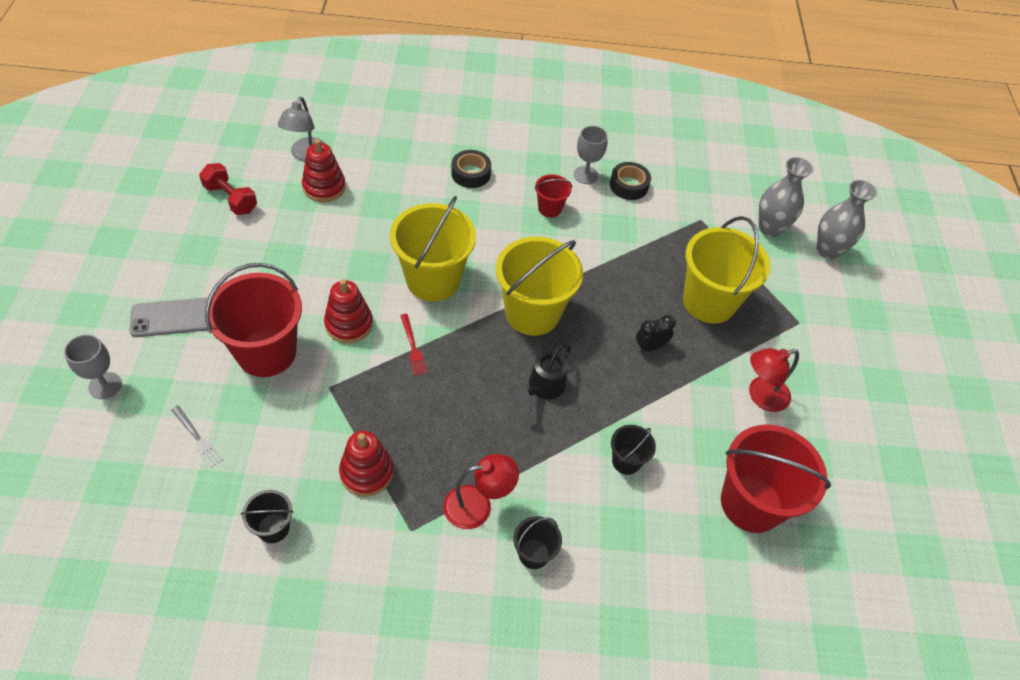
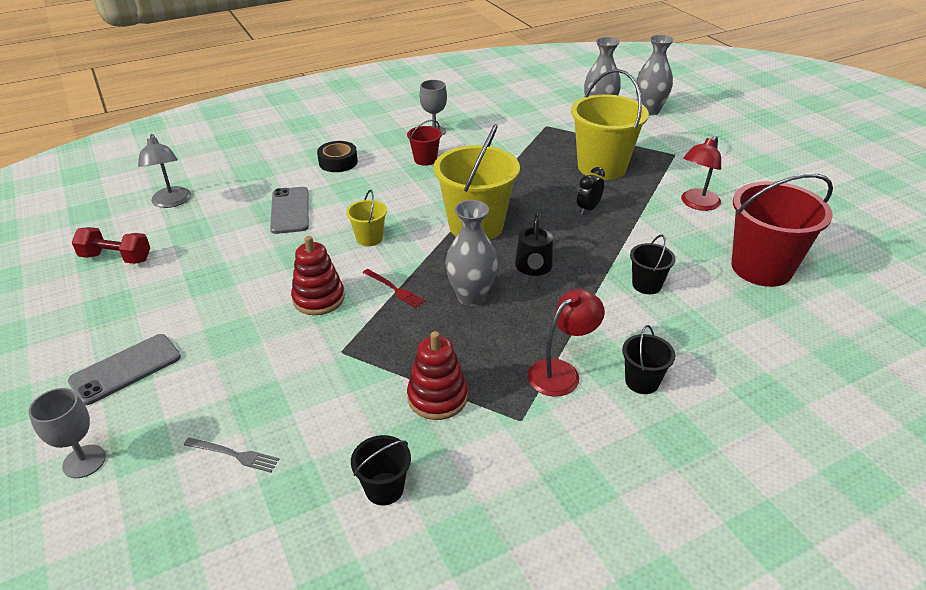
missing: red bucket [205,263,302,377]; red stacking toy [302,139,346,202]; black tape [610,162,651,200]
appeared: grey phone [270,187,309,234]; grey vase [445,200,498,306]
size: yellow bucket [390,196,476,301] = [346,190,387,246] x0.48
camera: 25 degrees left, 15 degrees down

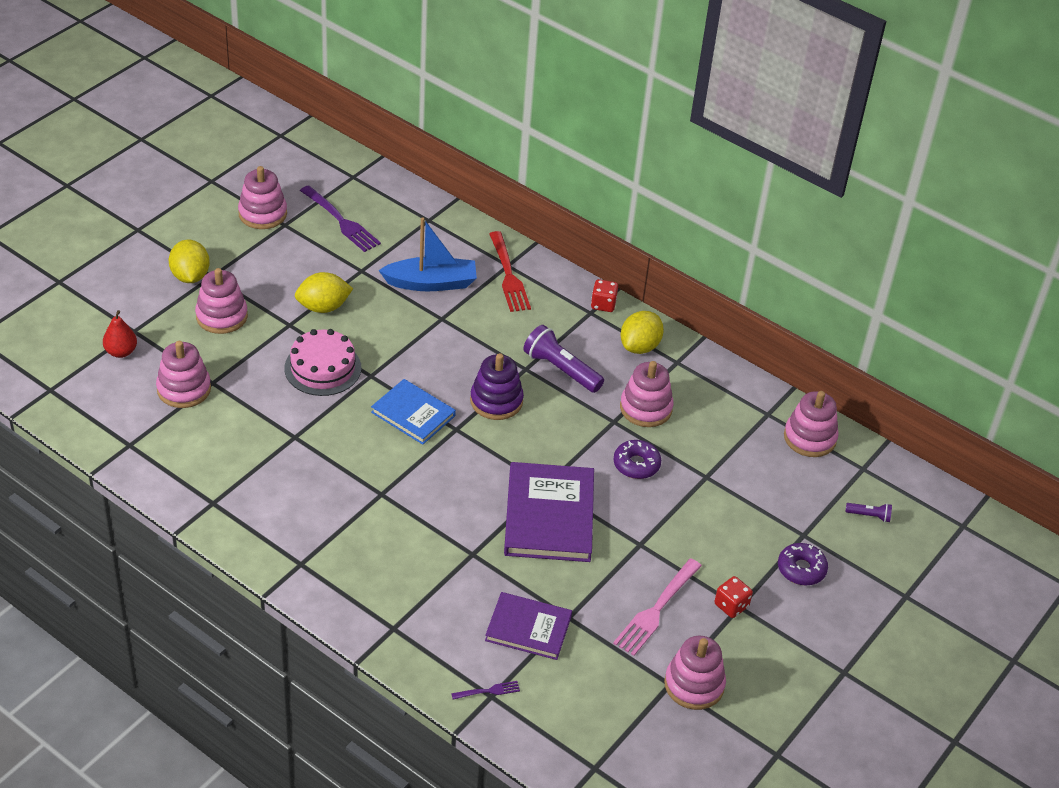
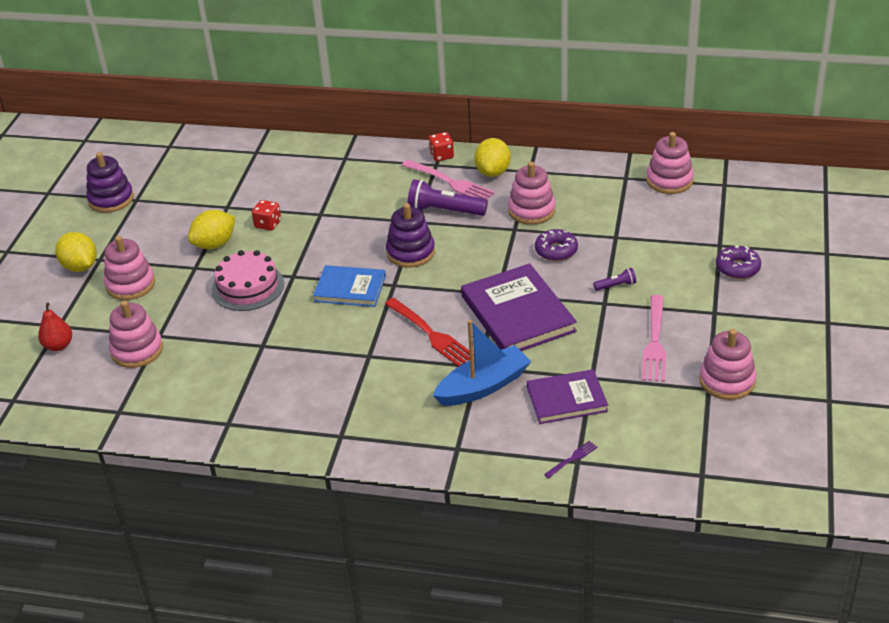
missing: purple fork [300,185,381,252]
appeared: pink fork [401,159,495,200]
relocated: red dice [715,576,753,618] to [252,200,281,231]; red fork [489,231,531,312] to [385,298,470,367]; blue boat [378,217,477,291] to [433,320,531,406]; purple flashlight [845,503,892,522] to [593,268,636,291]
colour: pink stacking toy [238,166,287,229] to purple stacking toy [86,152,134,213]
camera: 20 degrees left, 5 degrees down

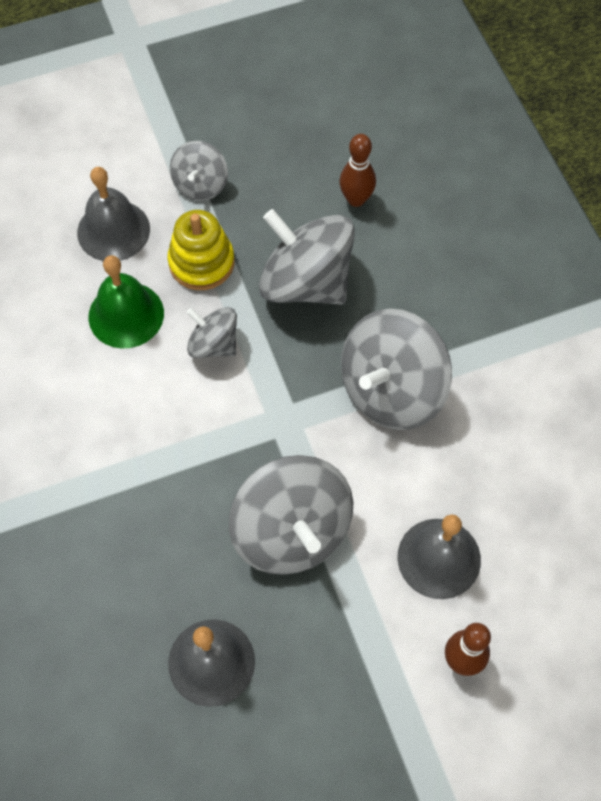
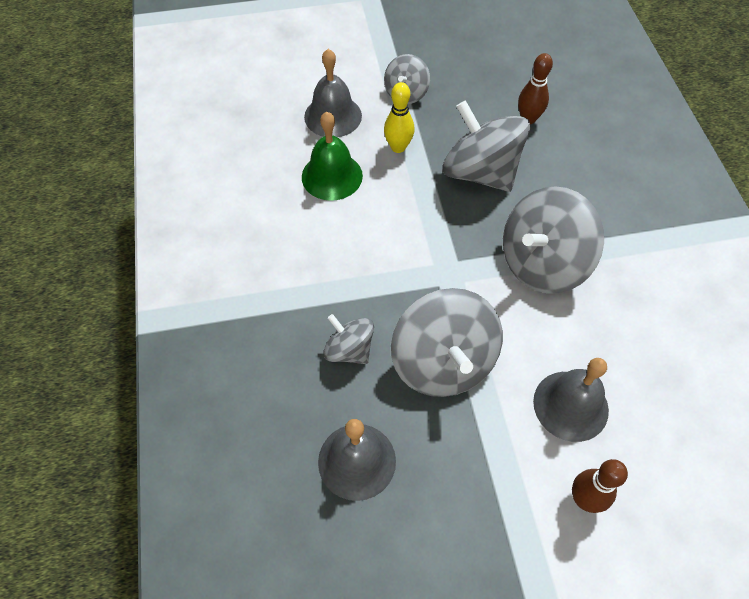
relocated: grey spinning top [187,307,237,358] to [323,314,374,364]
exchanged: yellow stacking toy [168,210,235,290] to yellow bowling pin [384,82,415,153]
camera: 10 degrees right, 5 degrees down

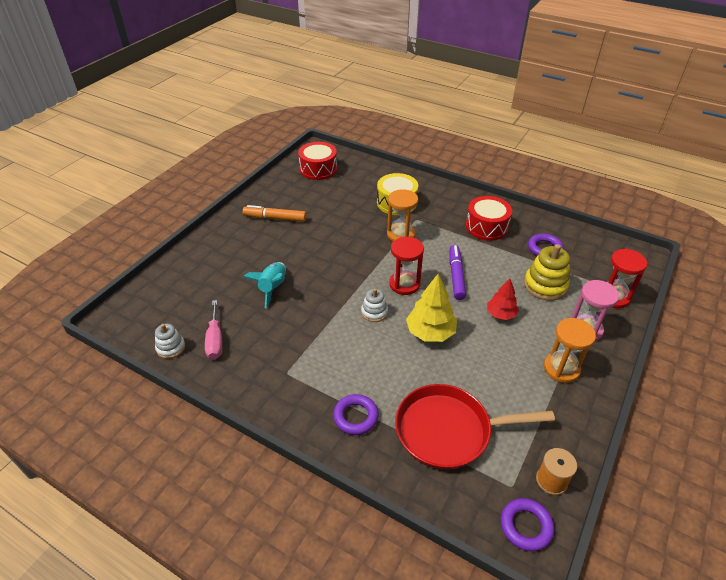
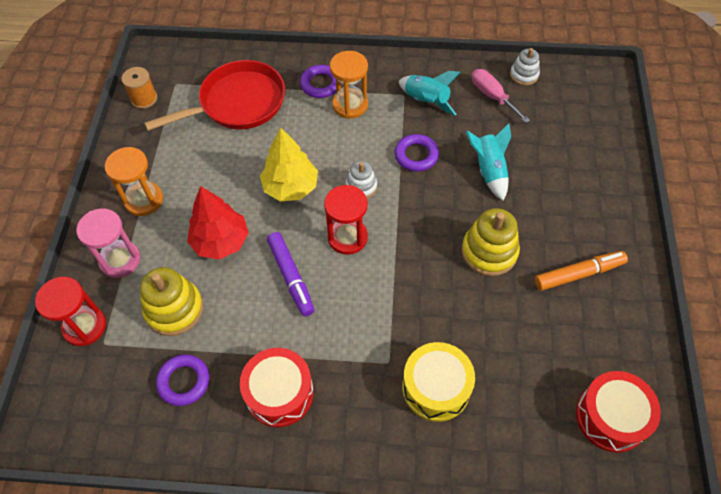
appeared: turquoise rocket [399,71,460,116]; yellow stacking toy [462,208,520,276]
relocated: orange hourglass [387,189,418,241] to [330,51,368,119]; purple ring [501,498,554,551] to [395,134,439,172]
size: red tree [487,279,519,320] = [187,186,249,260] x1.56
camera: 155 degrees right, 15 degrees up

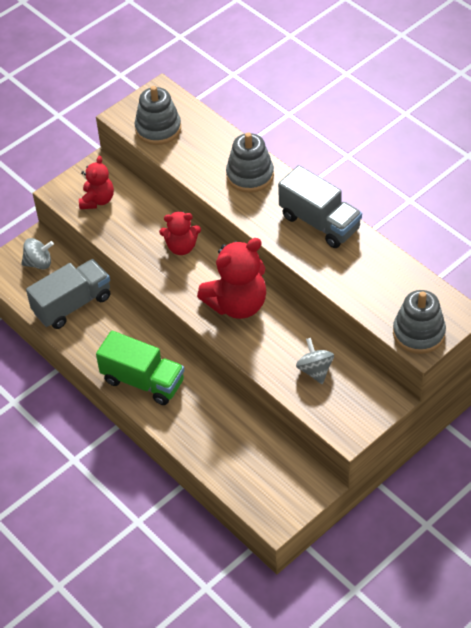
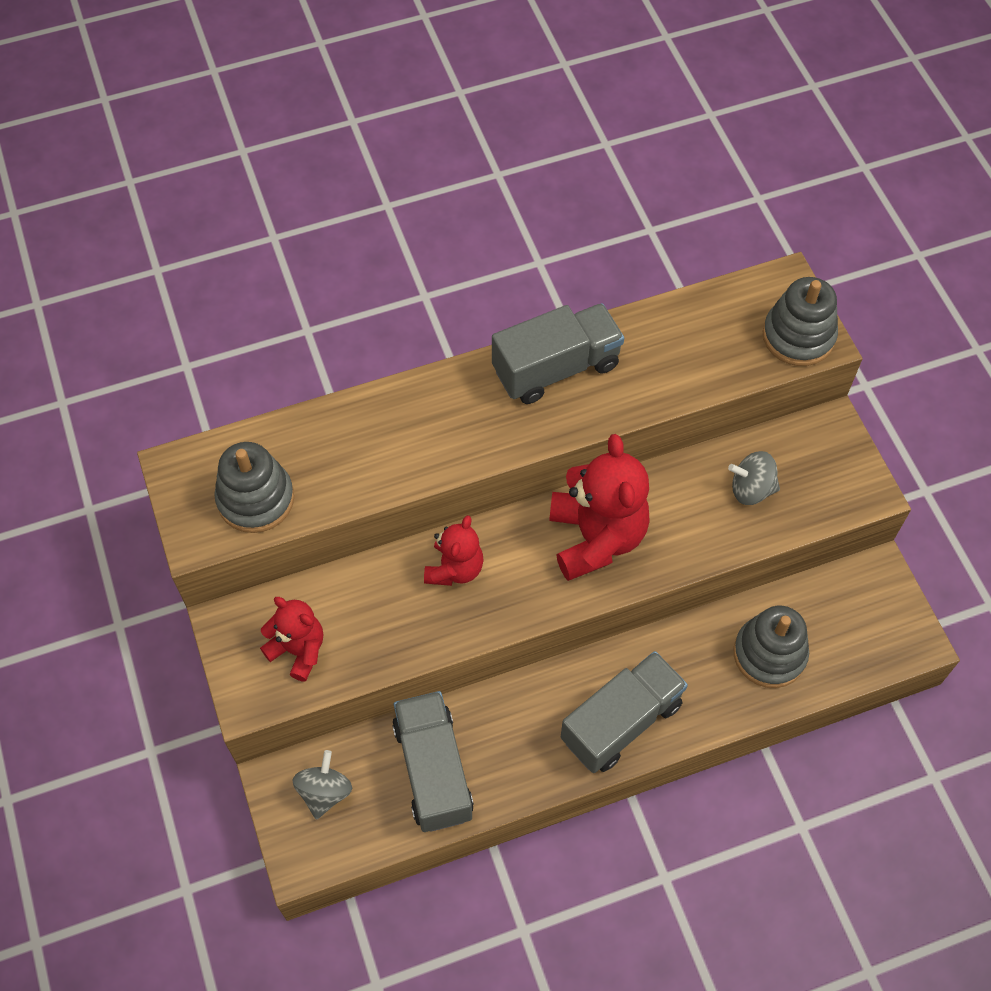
relocated: grey stacking toy [226,133,274,193] to [734,606,809,688]
colour: green truck [96,331,185,405] to grey truck [561,651,688,773]
camera: 70 degrees left, 10 degrees up

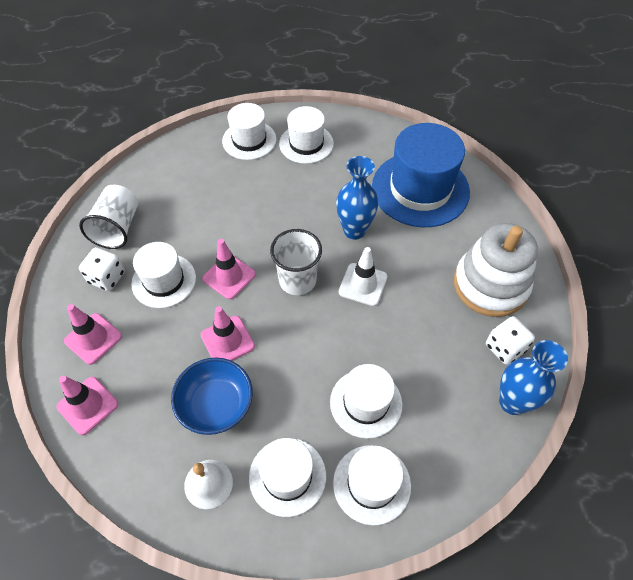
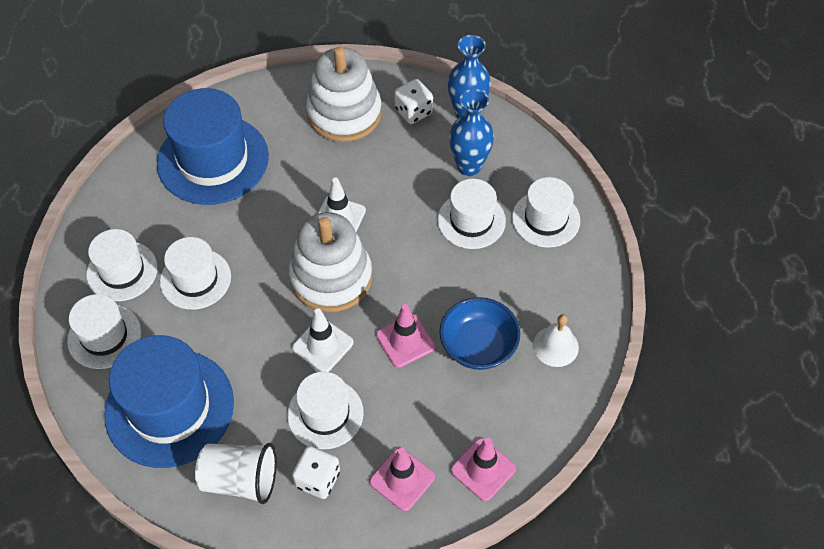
appeared: blue hat [104,335,234,468]
relocated: white hat [249,438,326,517] to [160,237,231,310]; blue vase [336,156,378,240] to [449,89,494,176]
exchanged: white cup [270,229,322,295] to white stacking toy [289,212,372,313]
colour: pink traffic cone [202,239,256,299] to white traffic cone [292,308,354,372]
camera: 90 degrees left, 0 degrees up

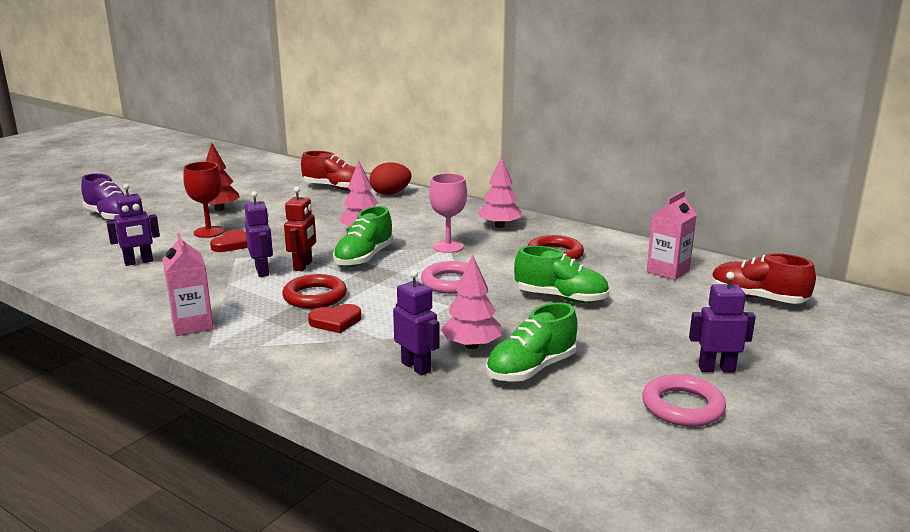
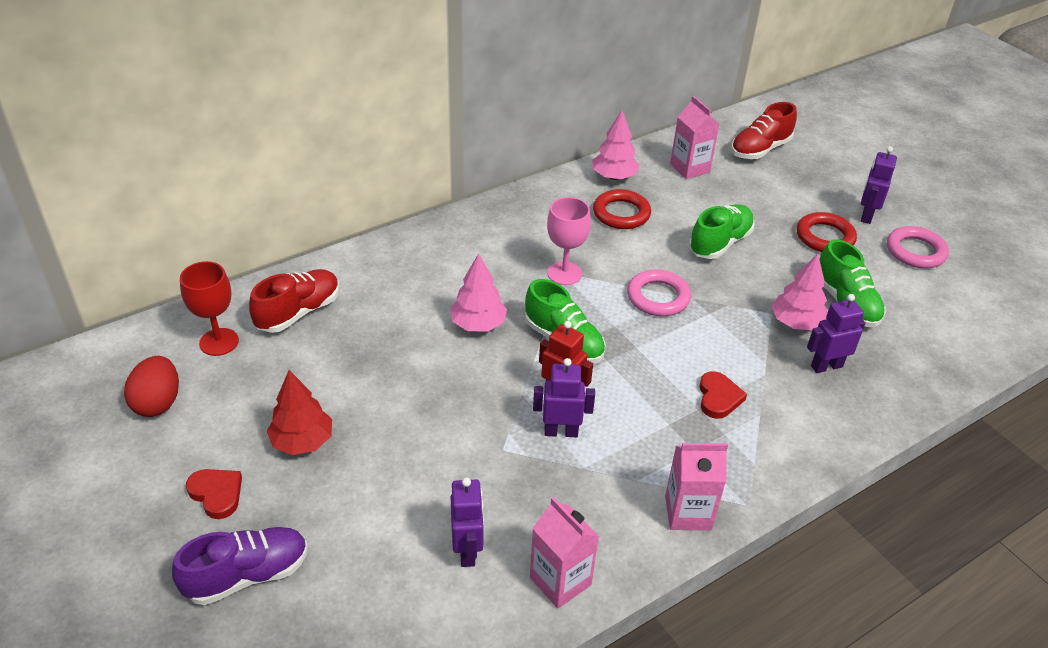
appeared: pink carton [530,497,599,609]
relocated: red egg [370,163,412,195] to [124,356,179,417]; red goblet [183,162,224,238] to [180,261,239,356]; red heart [210,229,248,252] to [186,469,242,519]; pink tree [478,156,522,228] to [592,110,640,180]; red ring [282,274,347,309] to [797,212,857,252]
camera: 70 degrees left, 20 degrees up

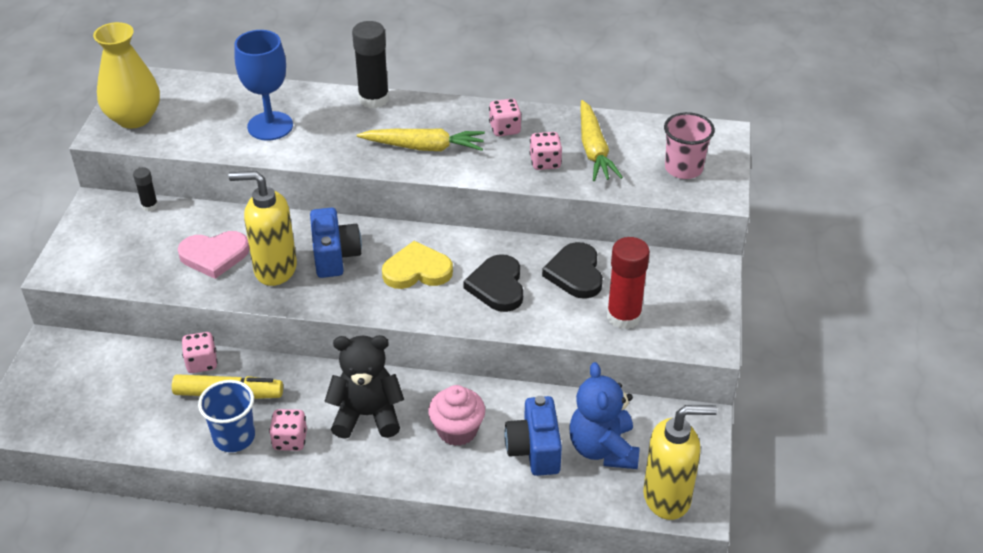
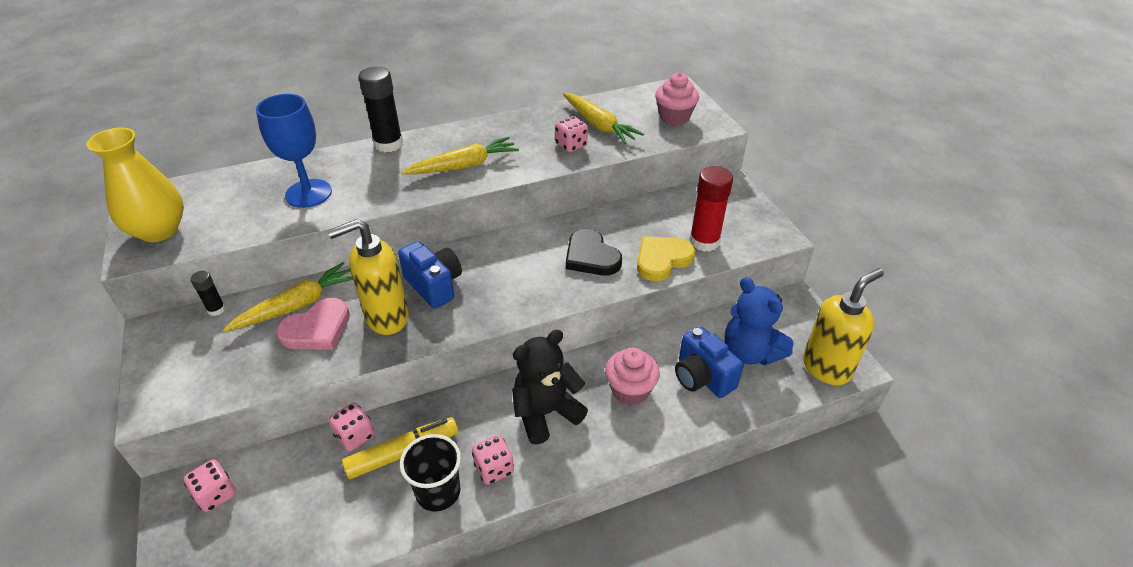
missing: black heart [542,242,603,299]
appeared: yellow carrot [223,262,353,332]
relocated: pink dice [489,99,522,136] to [184,459,236,512]; yellow heart [382,241,453,289] to [637,236,696,281]
exchanged: pink cup [664,112,715,179] to pink cupcake [655,72,699,125]
colour: blue cup [198,380,255,452] to black cup [400,434,461,512]
camera: 30 degrees left, 0 degrees up

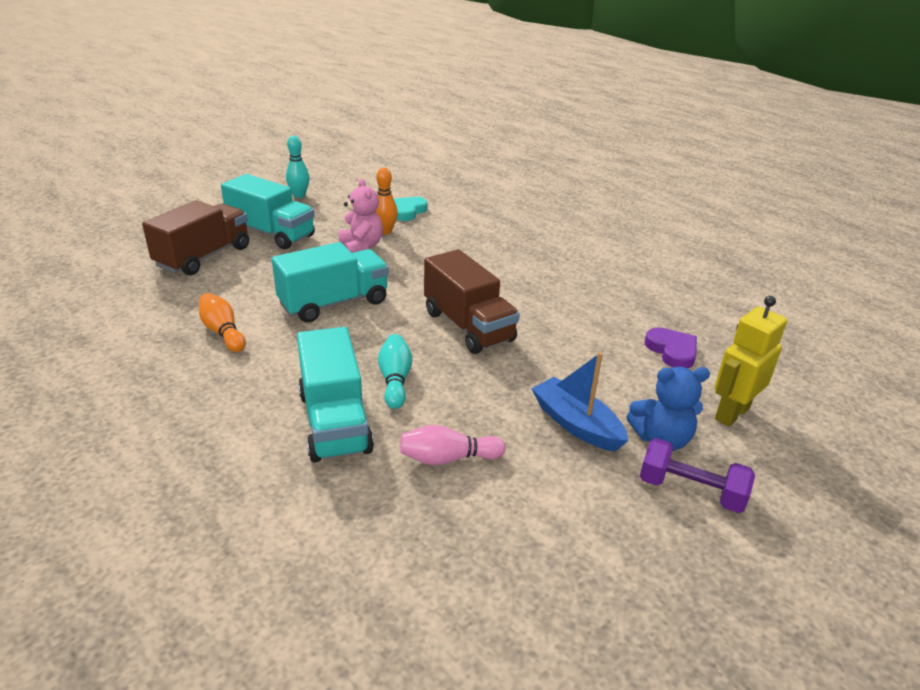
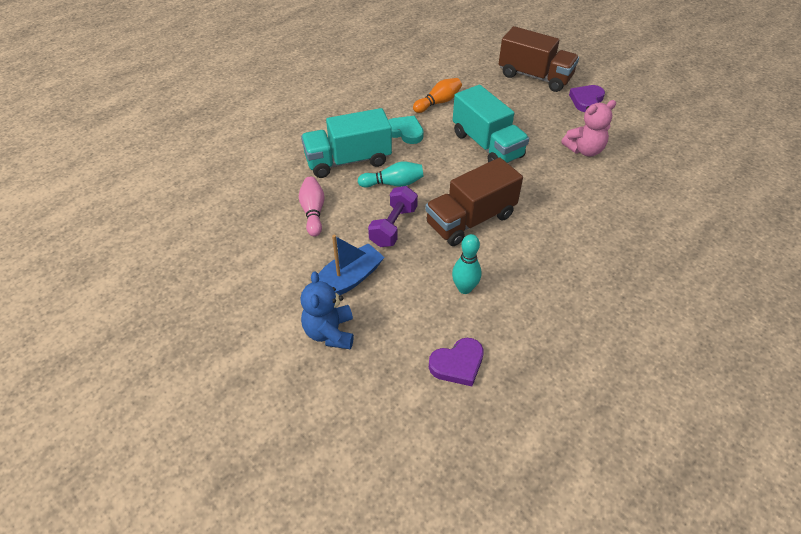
missing: orange bowling pin [375,168,398,234]; yellow robot [714,296,787,426]
relocated: purple dumbbell [640,438,755,513] to [368,186,418,247]; turquoise heart [394,197,427,221] to [388,116,424,144]; turquoise bowling pin [286,136,310,198] to [452,234,481,294]
exchanged: turquoise truck [221,174,315,250] to purple heart [569,85,605,112]
camera: 90 degrees right, 15 degrees up

